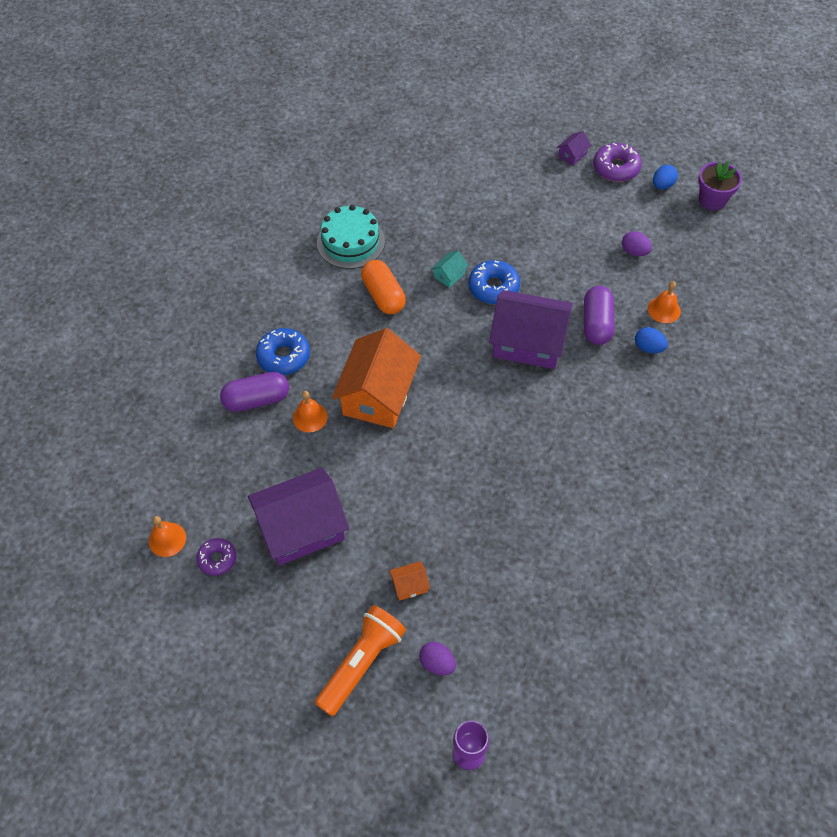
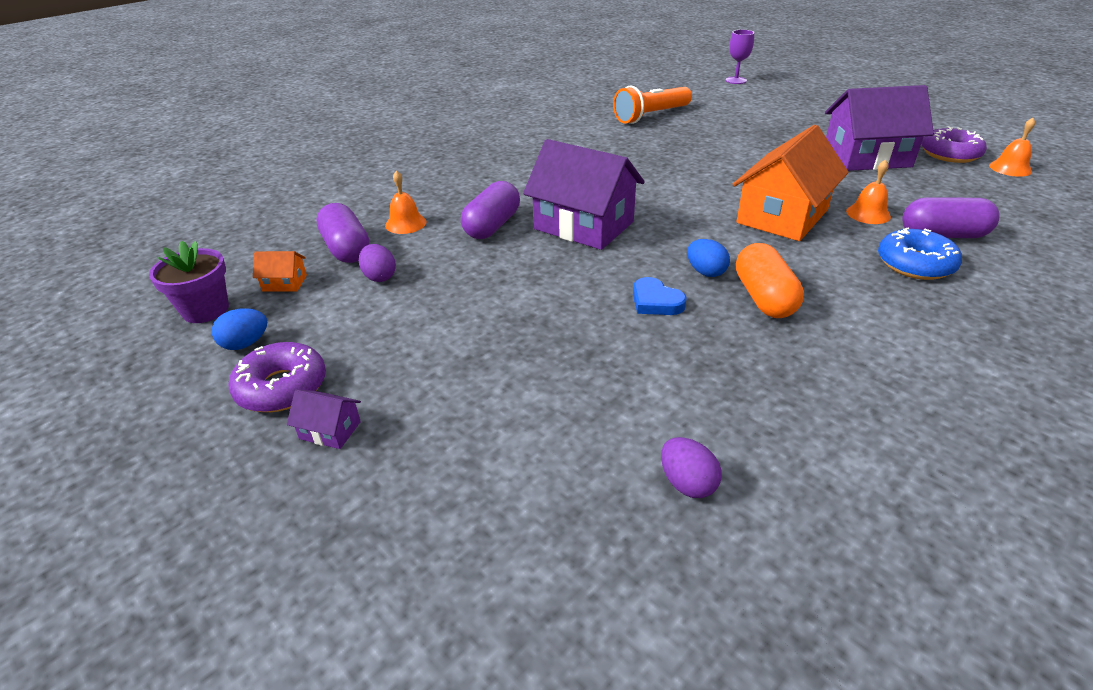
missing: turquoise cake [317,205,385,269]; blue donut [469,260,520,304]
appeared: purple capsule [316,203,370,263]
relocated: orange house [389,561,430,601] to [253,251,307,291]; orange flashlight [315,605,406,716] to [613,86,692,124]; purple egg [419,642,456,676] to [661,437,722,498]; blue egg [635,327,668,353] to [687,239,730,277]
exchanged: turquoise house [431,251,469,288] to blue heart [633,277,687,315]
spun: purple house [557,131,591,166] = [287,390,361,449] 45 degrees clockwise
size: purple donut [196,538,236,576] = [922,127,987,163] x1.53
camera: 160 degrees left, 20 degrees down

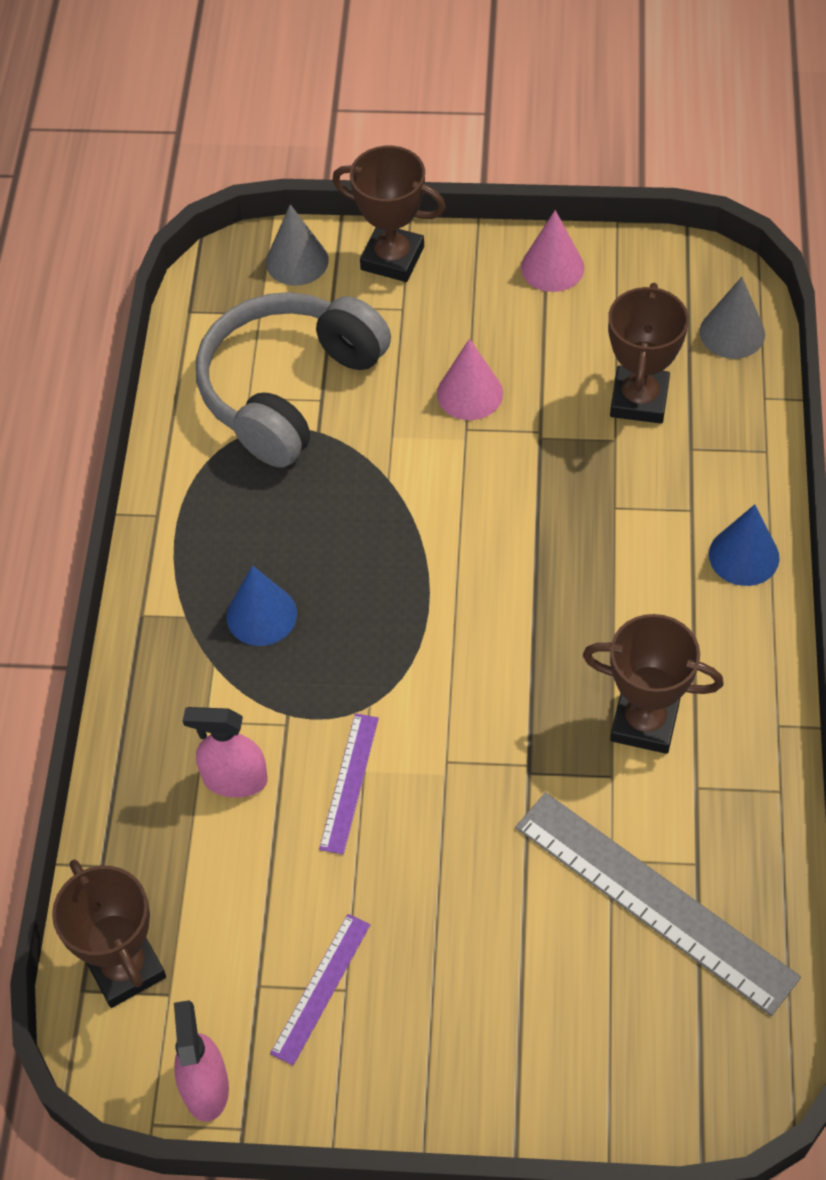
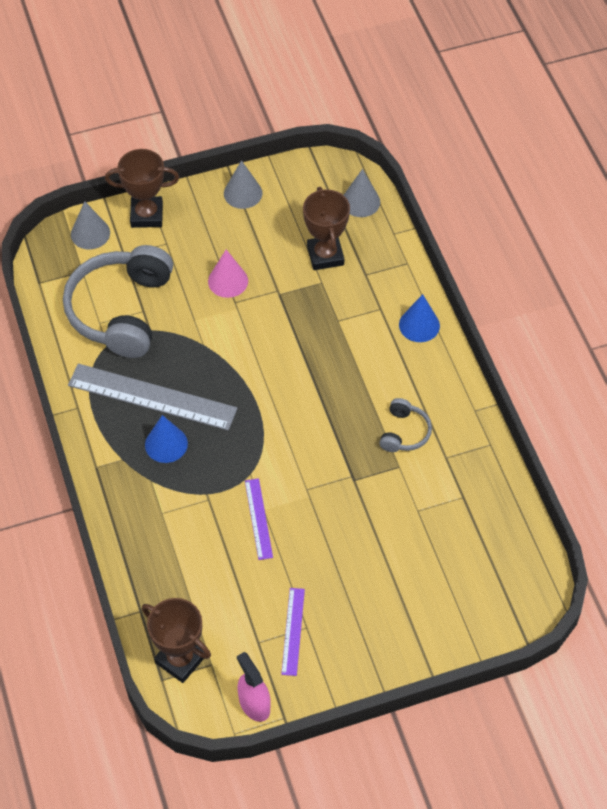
missing: pink spray bottle [183,707,268,798]
relocated: grey ruler [515,792,801,1016] to [68,364,238,430]
exchanged: brown trophy [583,614,724,754] to grey headphones [379,398,432,452]
colour: pink cone [521,210,585,292] to grey cone [224,160,262,209]
camera: 25 degrees left, 0 degrees up

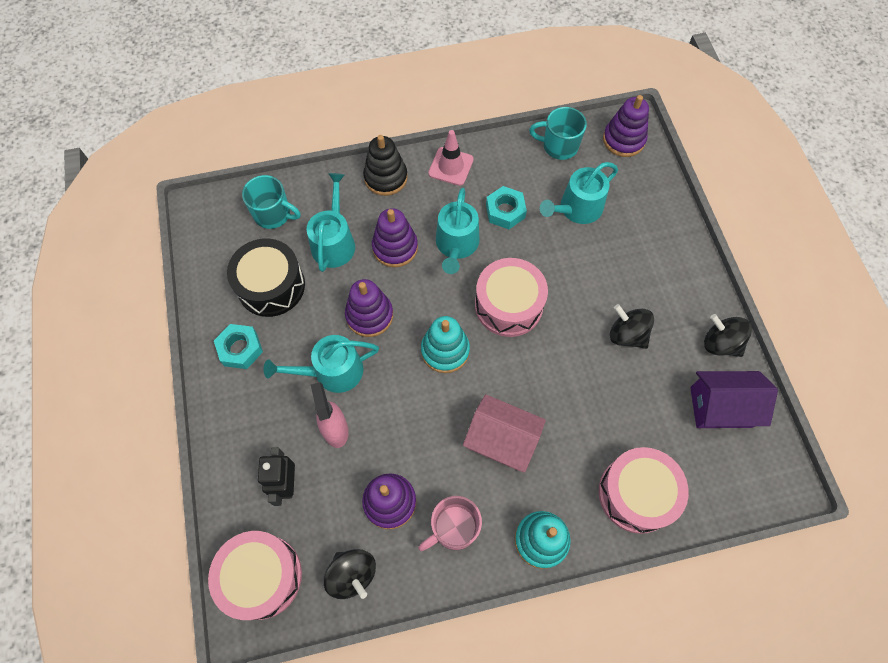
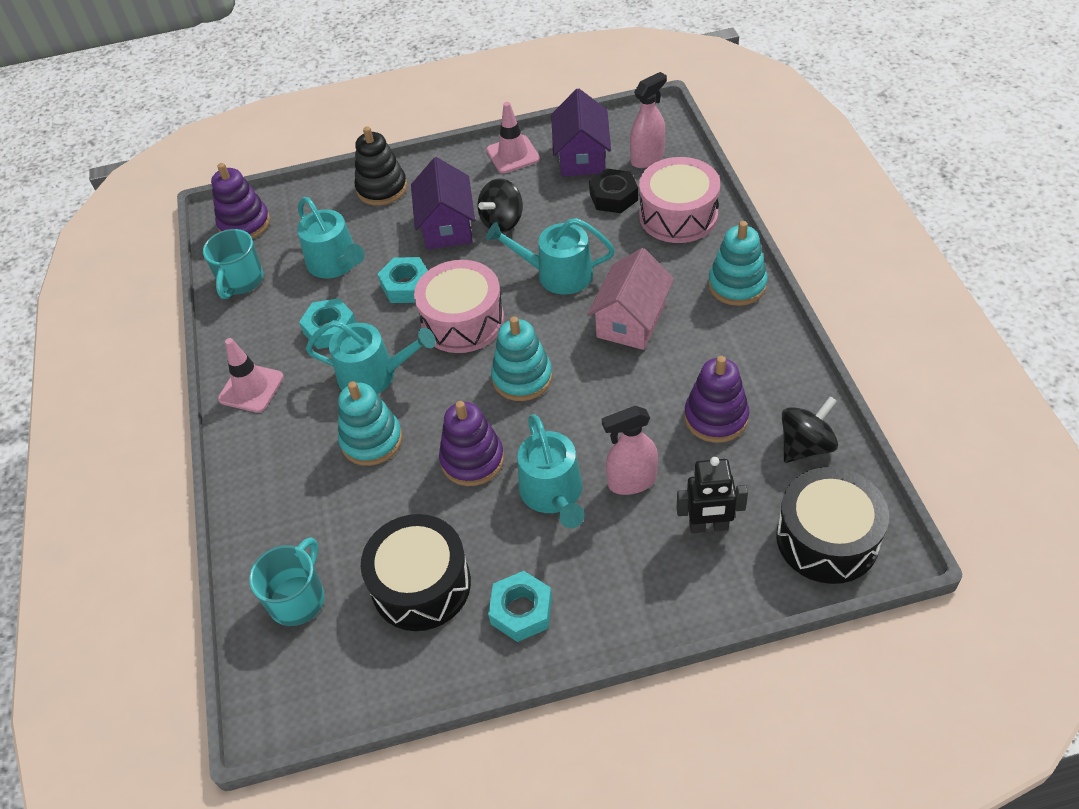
missing: pink mug [418,496,482,551]
appeared: turquoise nut [378,257,428,303]; purple house [411,157,475,250]; black nut [589,168,638,213]; pink spray bottle [630,72,667,168]
relocated: black stacking toy [363,135,408,196] to [355,126,407,206]; turquoise watering can [307,173,355,272] to [486,218,615,295]
exchanged: black spinning top [704,314,752,357] to pink traffic cone [486,102,540,173]
colour: purple stacking toy [372,208,418,267] to turquoise stacking toy [338,381,403,466]; pink drum [208,531,302,620] to black drum [776,467,889,584]
camera: 85 degrees left, 15 degrees down

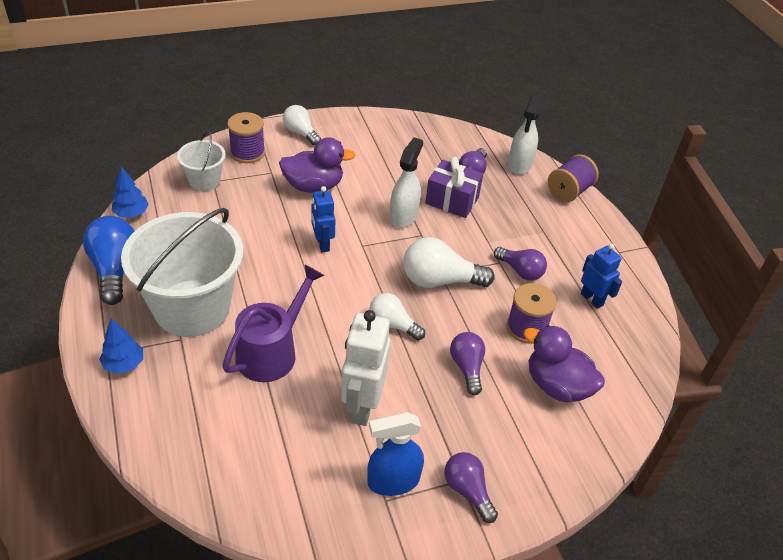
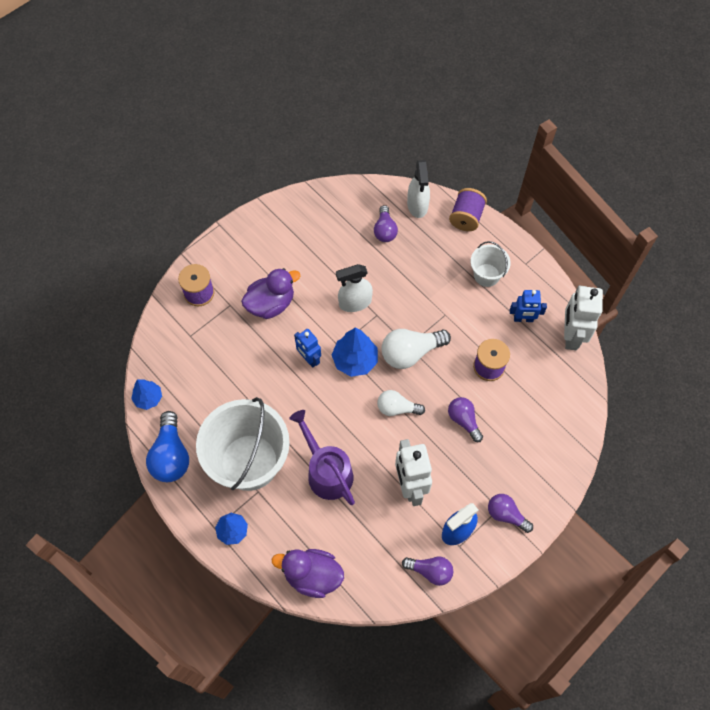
missing: white light bulb [283,105,321,146]; purple gift [425,157,483,218]
appeared: blue tree [332,328,378,377]; white robot [564,285,603,350]
relocated: purple duck [523,325,605,402] to [272,549,344,598]; purple light bulb [494,247,547,281] to [402,557,453,586]; white bucket [177,131,226,191] to [471,241,511,287]
spun: blue light bulb [83,216,134,305] = [146,411,189,482] 150 degrees counterclockwise; purple watering can [222,265,325,382] = [289,410,355,505] 45 degrees counterclockwise; white spray bottle [390,137,423,228] = [336,264,373,312] 105 degrees counterclockwise; blue robot [581,244,622,309] = [510,290,547,322] 150 degrees clockwise
camera: 20 degrees left, 20 degrees up

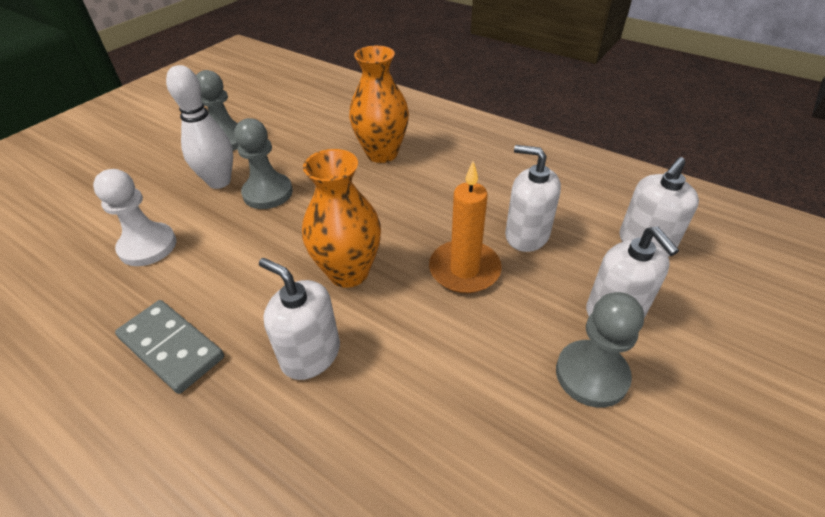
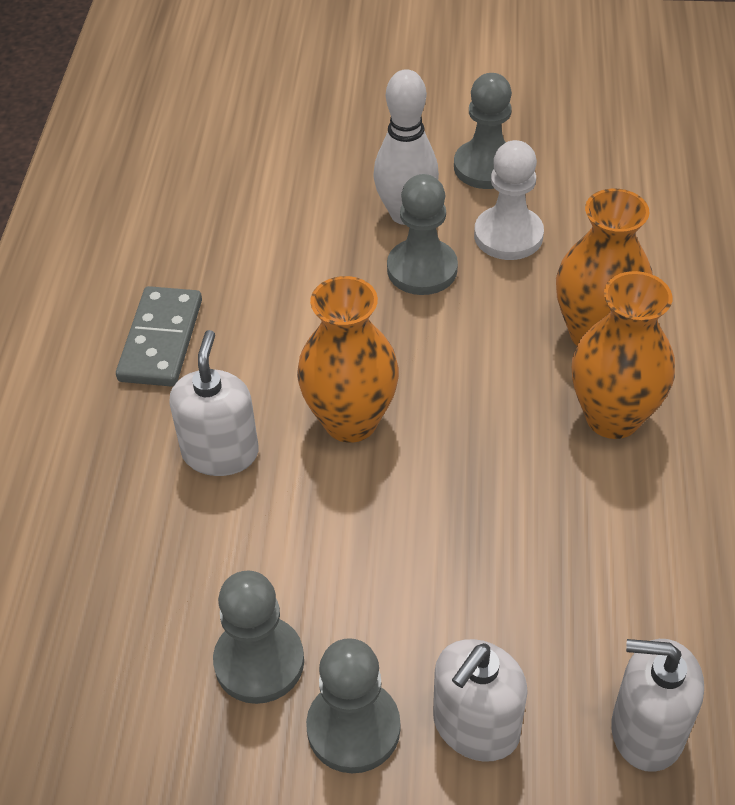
missing: orange candle [429,161,502,293]; white soap dispenser [505,145,561,252]
appeared: grey pawn [213,571,304,704]; orange vase [572,271,675,439]
relocated: white pawn [93,169,176,266] to [474,140,544,260]
camera: 60 degrees right, 5 degrees up

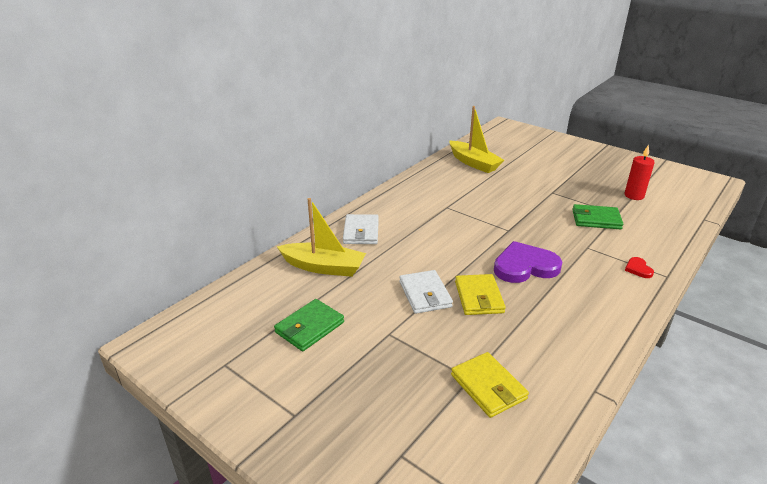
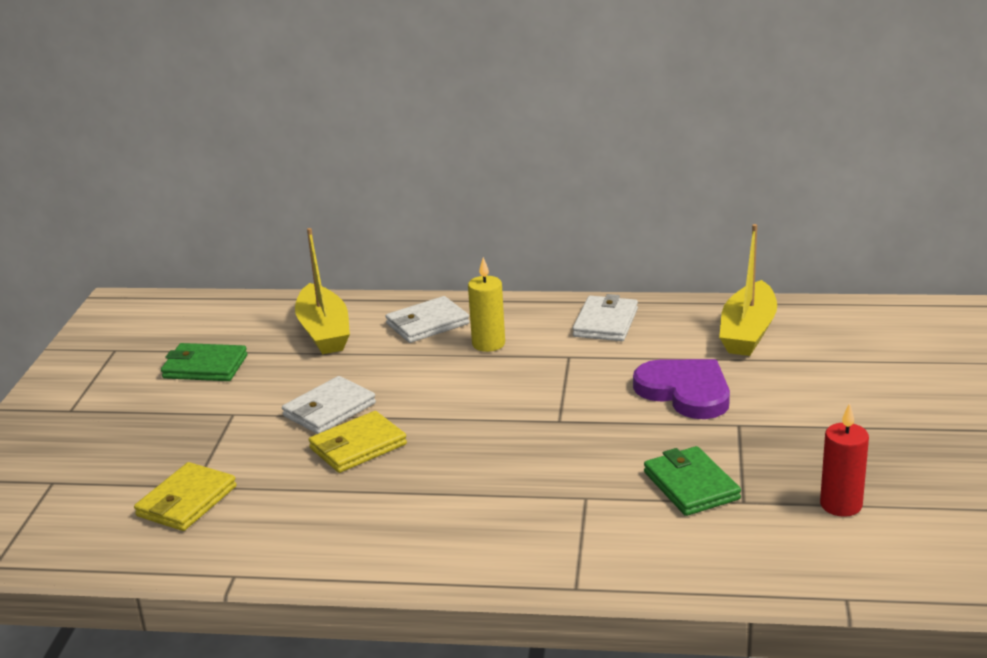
missing: red heart [625,257,654,278]
appeared: yellow candle [468,257,505,352]; white wallet [573,294,638,341]
relocated: purple heart [494,241,562,283] to [633,359,730,419]
camera: 60 degrees right, 5 degrees down

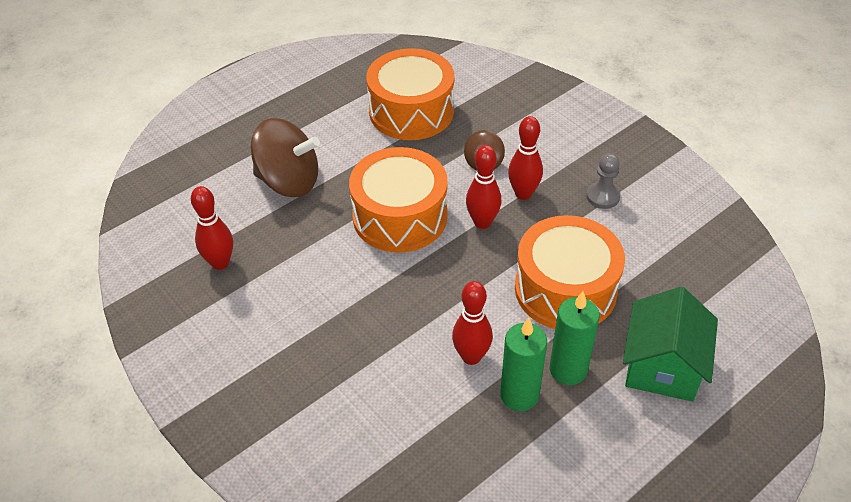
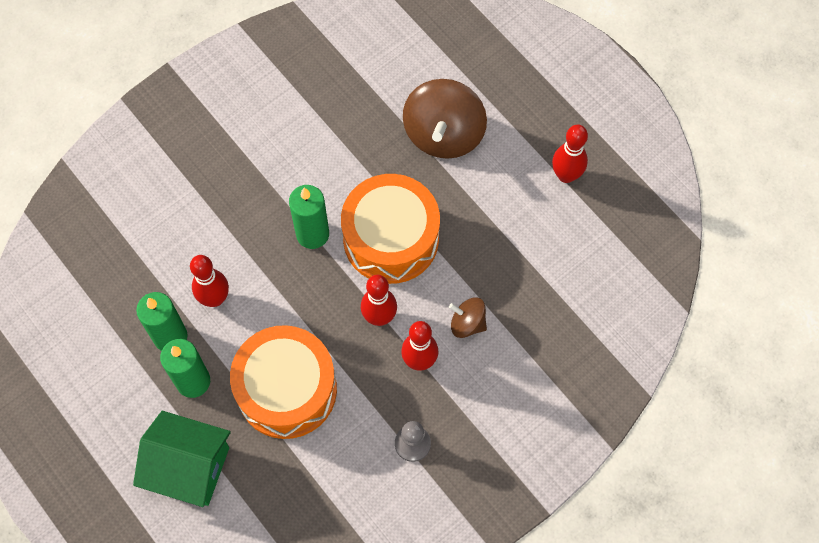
missing: orange drum [366,48,454,140]
appeared: green candle [289,185,329,249]
relocated: red bowling pin [191,186,233,270] to [552,124,588,183]
camera: 90 degrees right, 20 degrees up

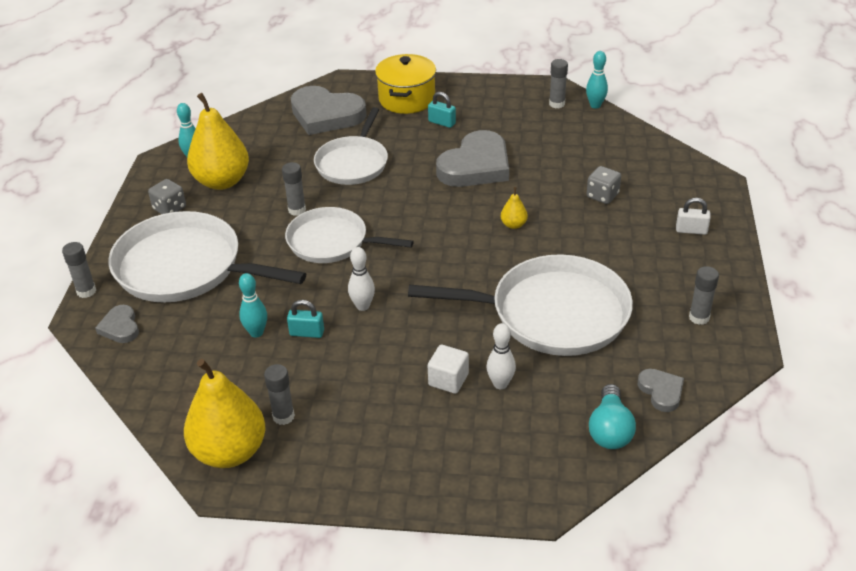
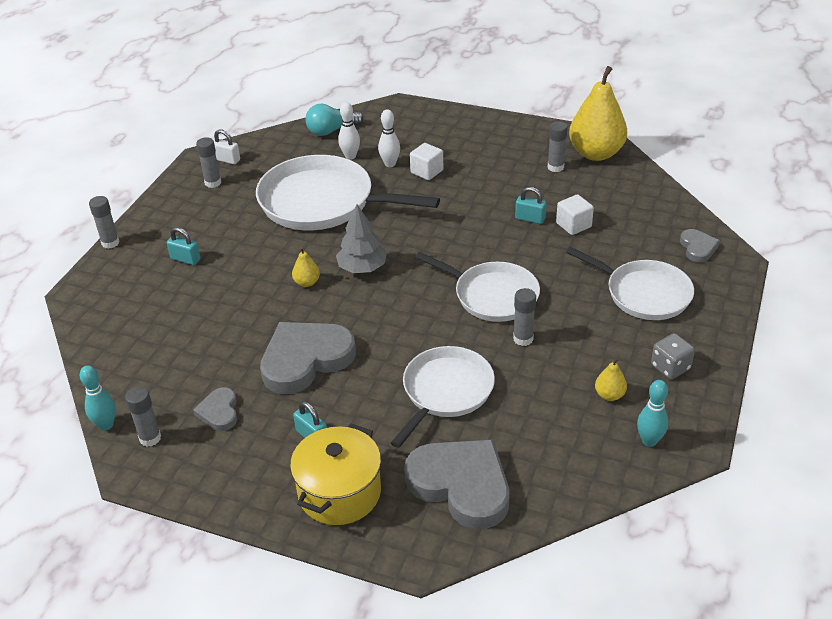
missing: grey dice [587,166,621,204]
appeared: turquoise padlock [167,227,200,265]; grey tree [336,205,387,273]
relocated: grey glue stick [62,242,96,298] to [89,196,119,249]; grey heart [637,369,684,412] to [193,387,237,431]; white padlock [676,198,711,235] to [213,129,240,164]; white bowling pin [348,247,375,311] to [338,102,360,160]
exchanged: turquoise bowling pin [239,273,267,338] to white cube [556,194,594,235]
spun: turquoise light bulb [589,384,636,449] = [305,104,364,136] 135 degrees counterclockwise
size: white pan [108,211,306,303] = [566,247,694,320] x0.64; yellow pear [187,93,249,190] = [595,357,627,401] x0.42
camera: 165 degrees left, 0 degrees up

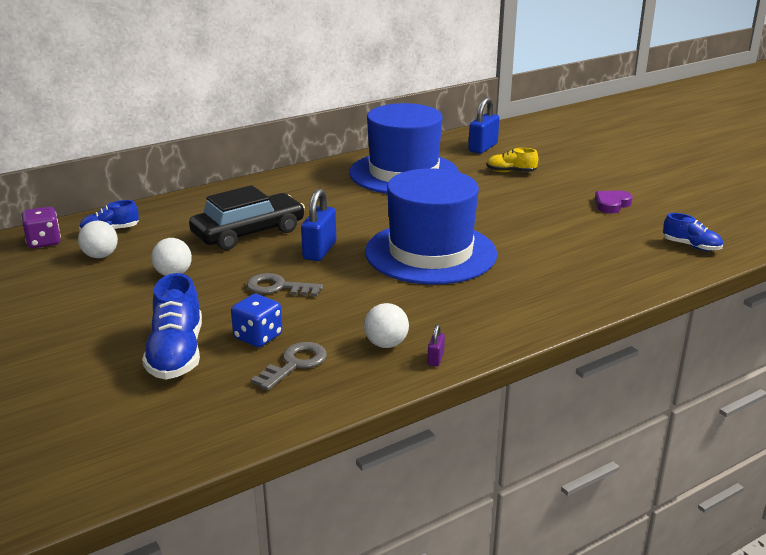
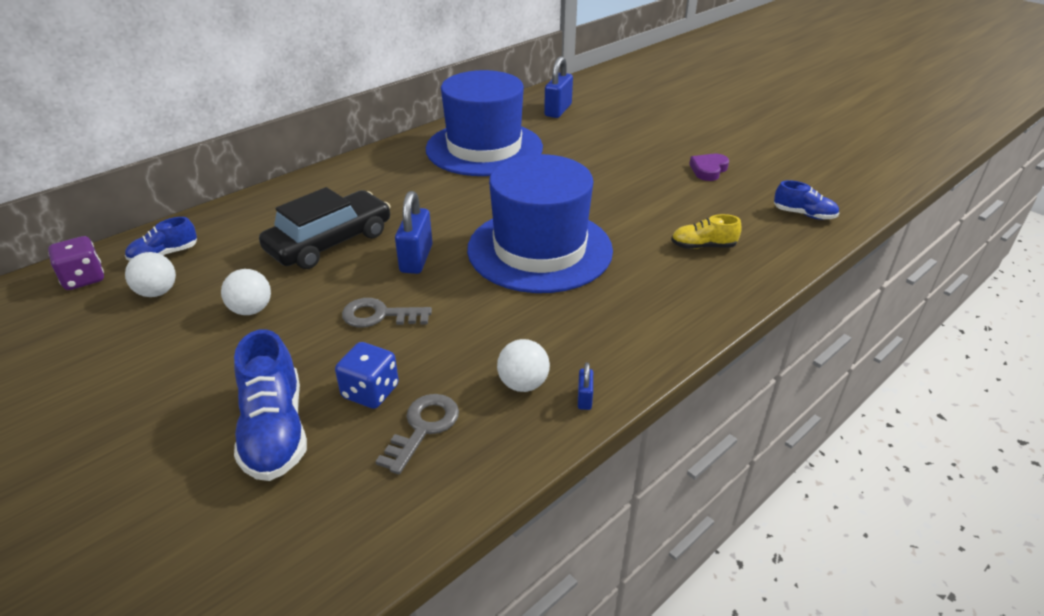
relocated: yellow shoe [486,148,538,172] to [671,214,742,249]
colour: purple padlock [427,324,445,366] to blue padlock [578,362,593,410]
camera: 10 degrees left, 10 degrees up

